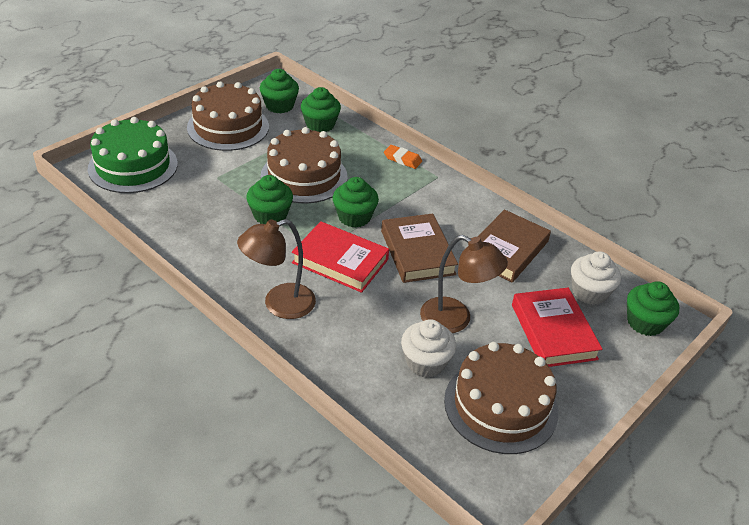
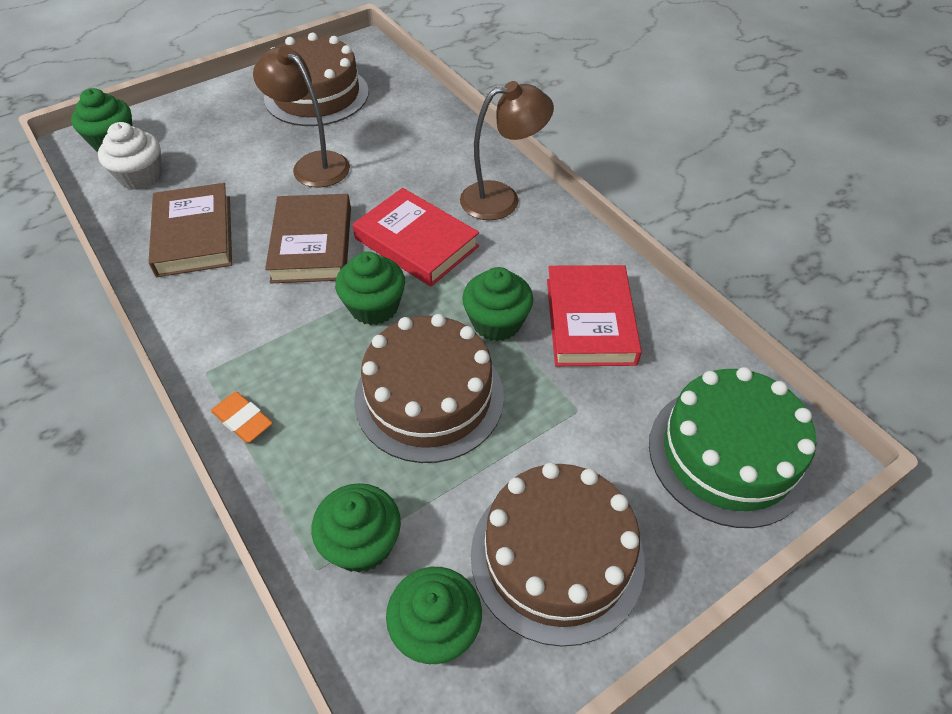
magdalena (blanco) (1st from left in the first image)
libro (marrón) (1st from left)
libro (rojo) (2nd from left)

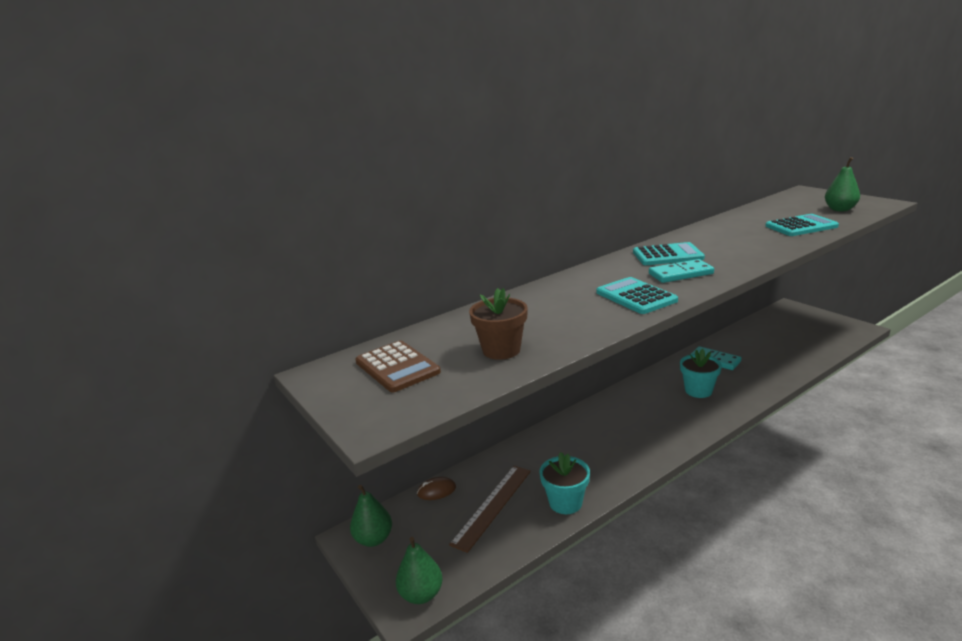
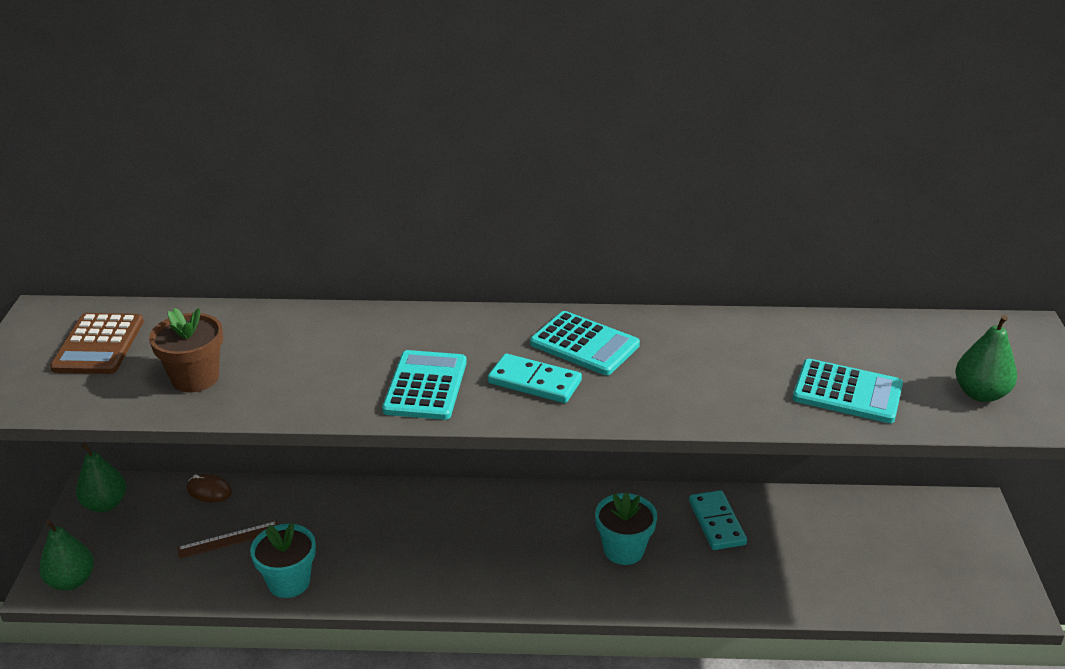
regla (marrón)

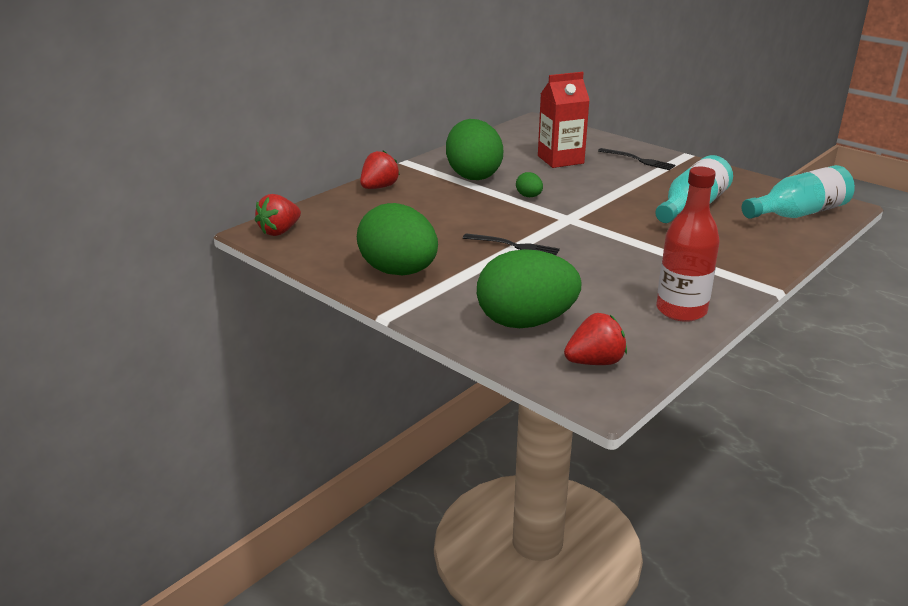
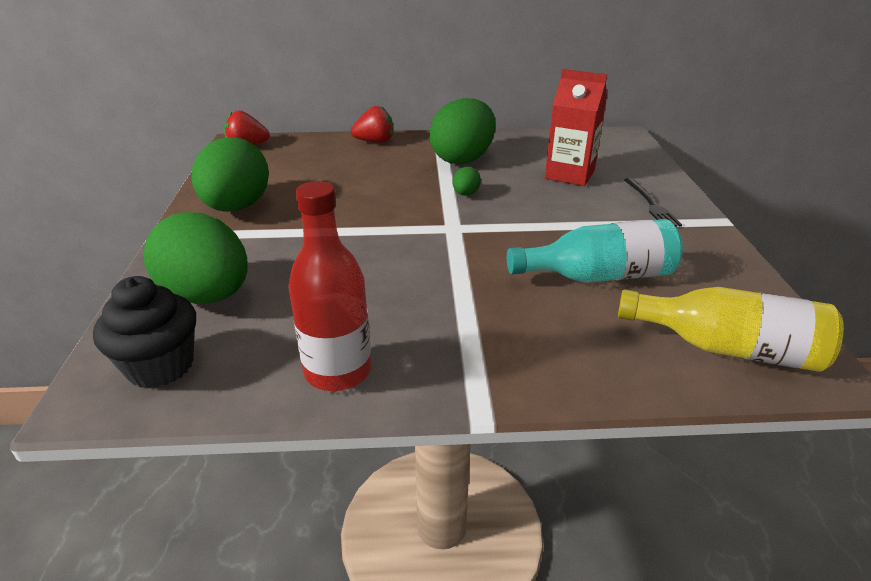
tenedor (negro) (1st from left in the first image)
magdalena (negro)
botella (amarillo)

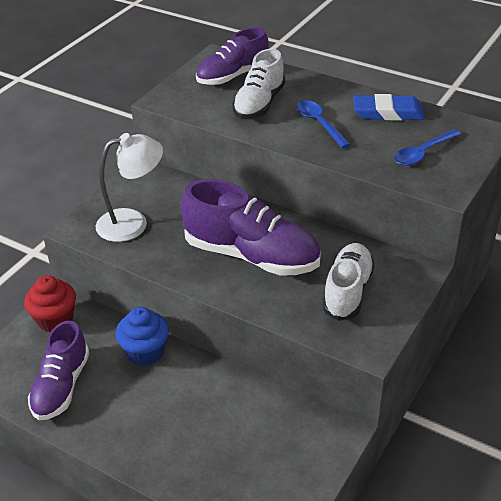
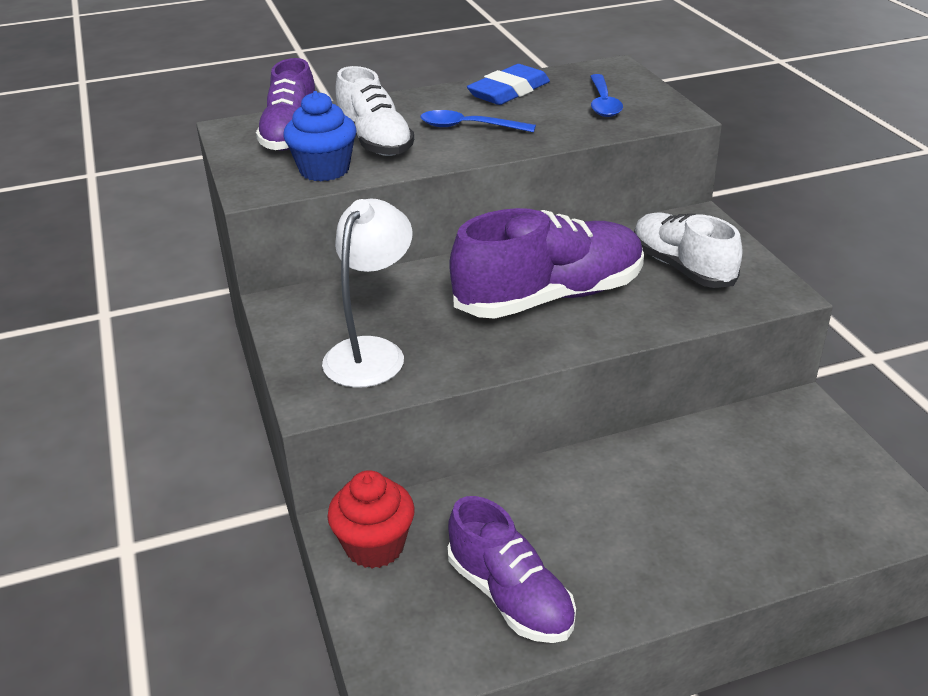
magdalena (azul)

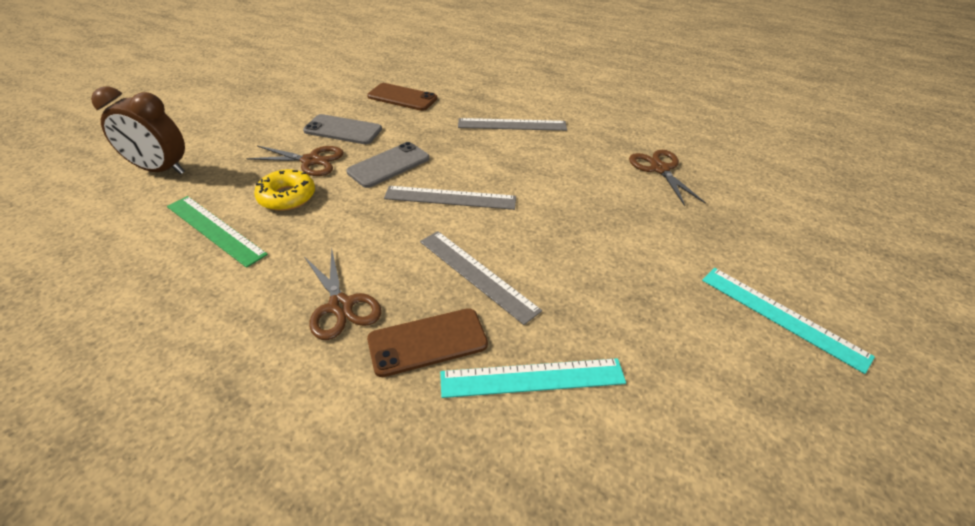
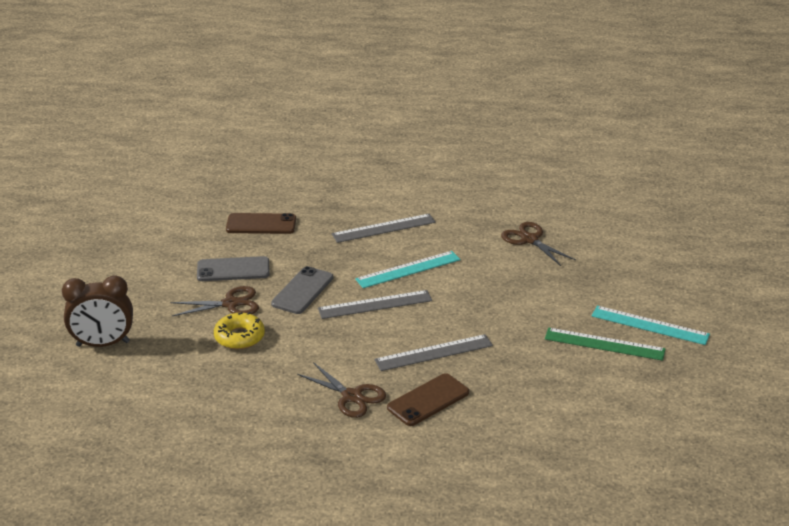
regla (verde)
regla (gris) (3rd from left)
regla (turquesa) (1st from left)

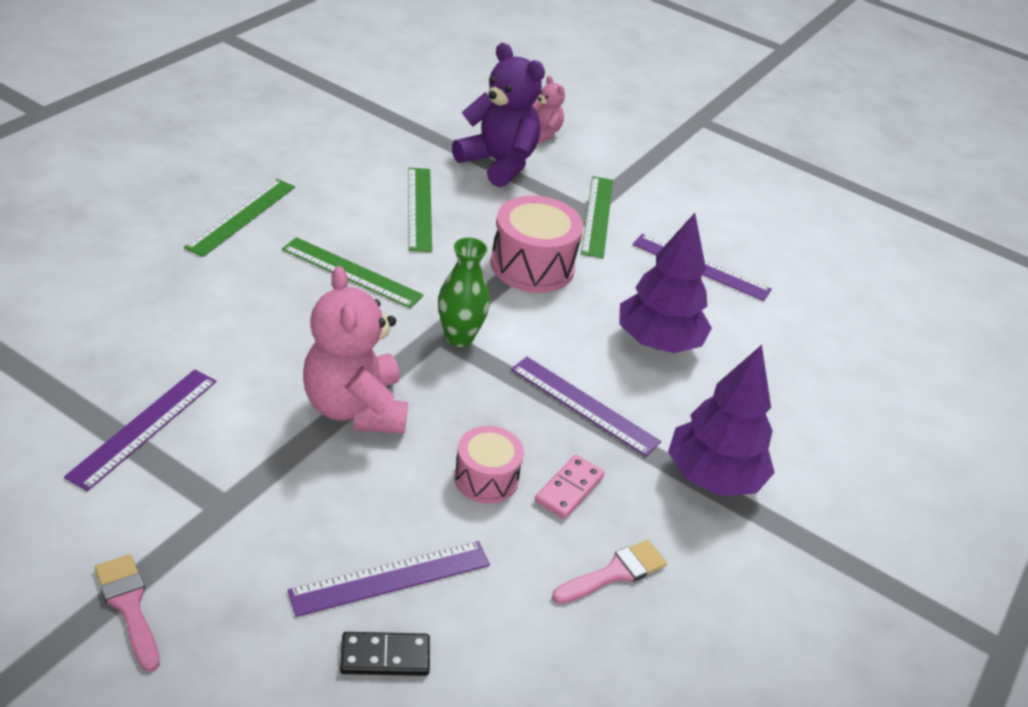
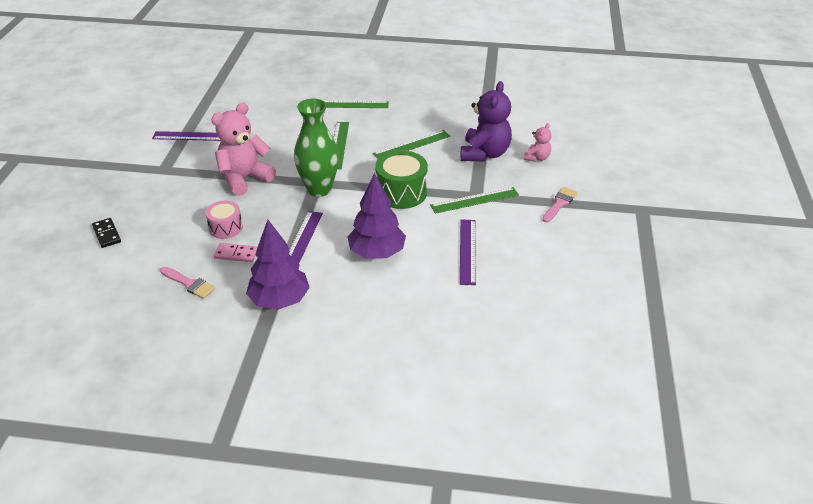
pincel (rosa) (2nd from left)
regla (morado) (2nd from left in the first image)
florero (verde)
tambor (verde)

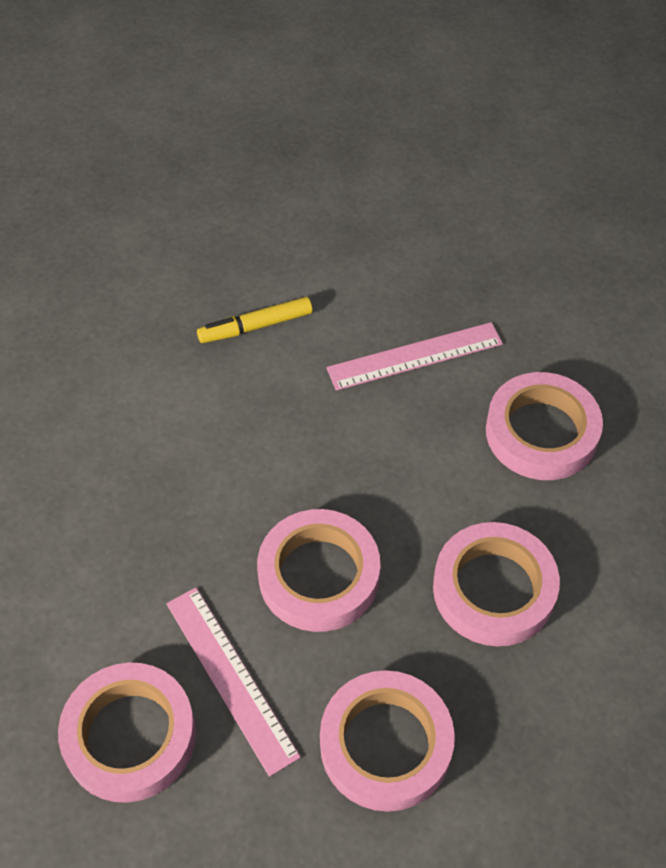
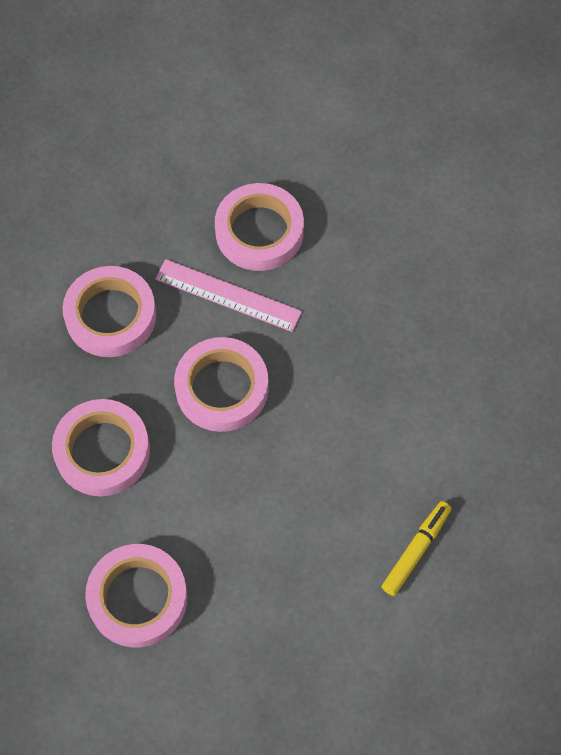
regla (rosa) (2nd from left in the first image)

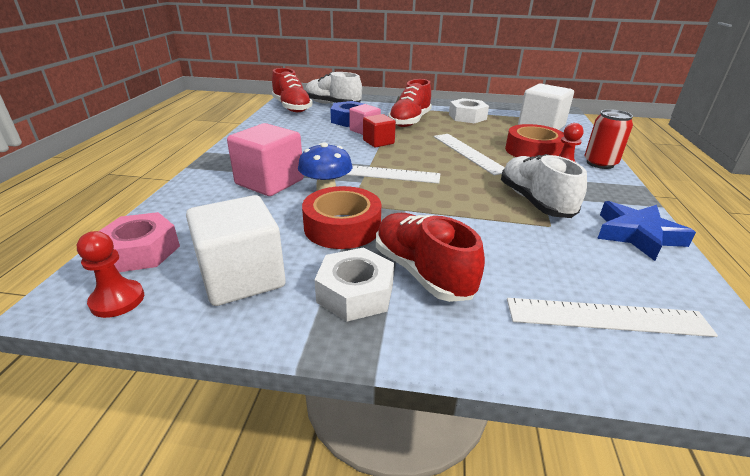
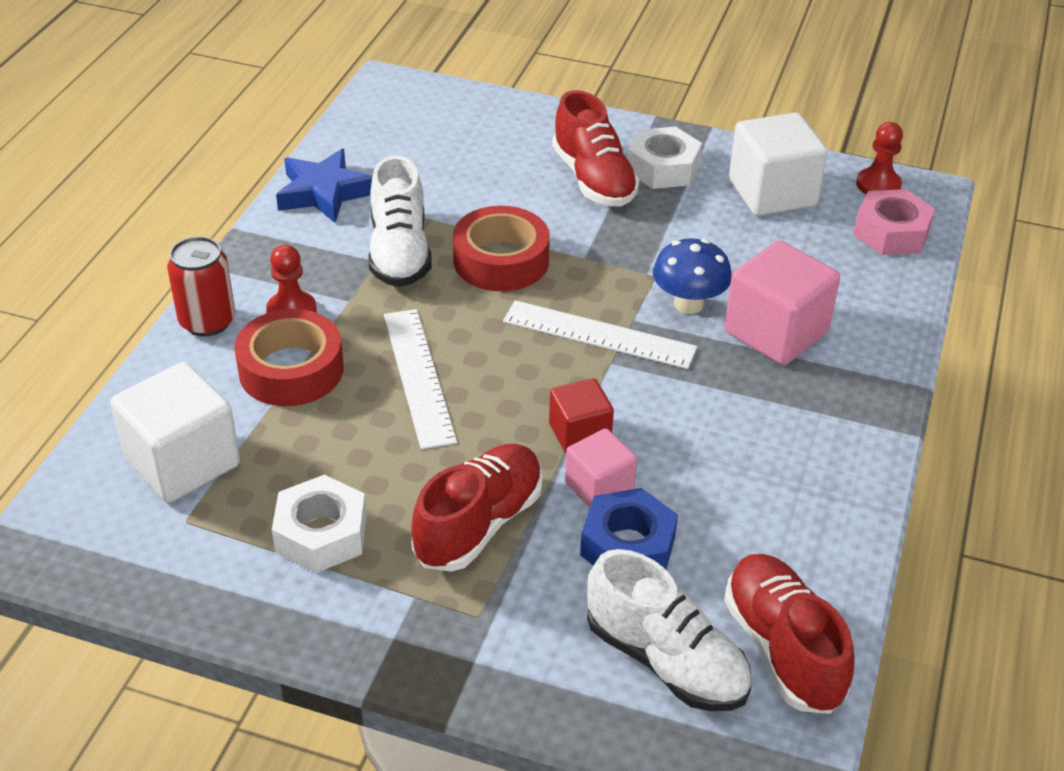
cinta adhesiva (rojo) (2nd from left)
regla (blanco) (3rd from left in the first image)

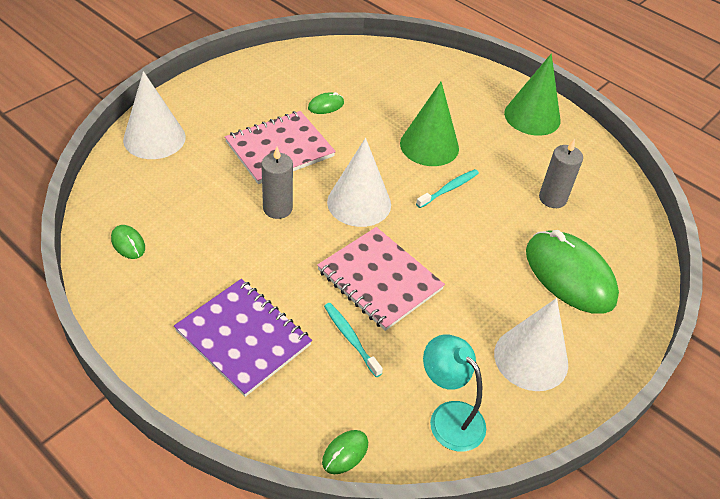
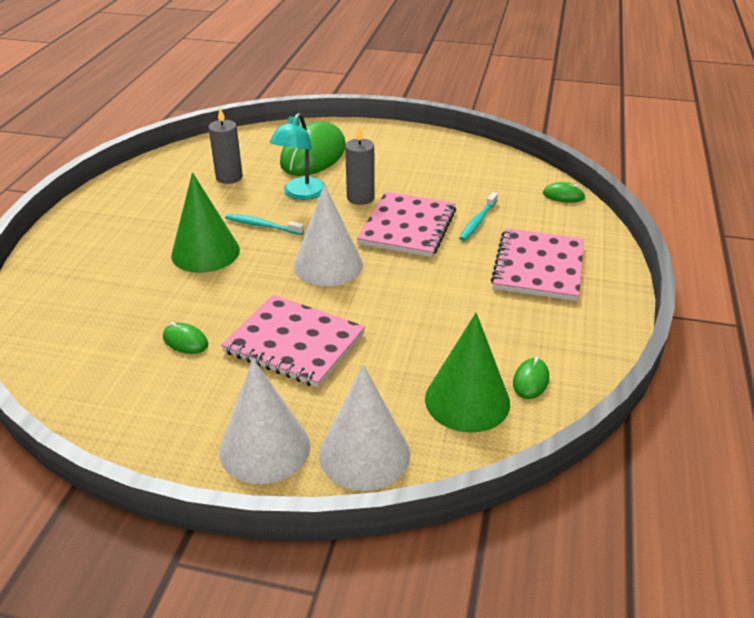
cuaderno (rosa) (3rd from left)
vela (gris) (2nd from left)
lámpara (turquesa)
cono (blanco) (1st from left)
cono (verde) (2nd from left)

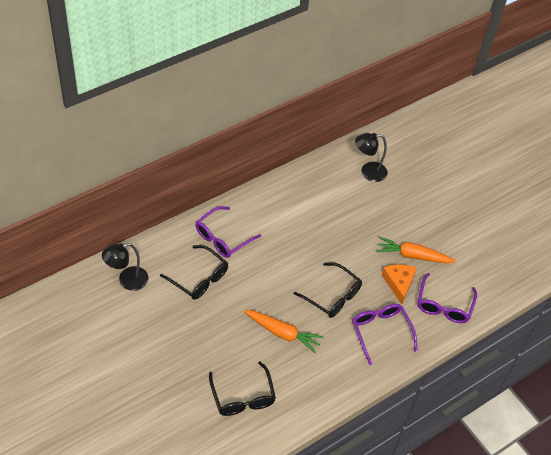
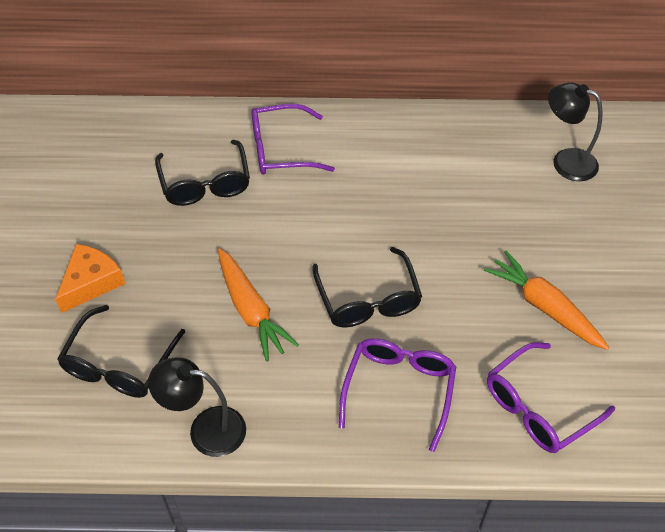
lámpara (negro) (1st from left)
queso (naranja)

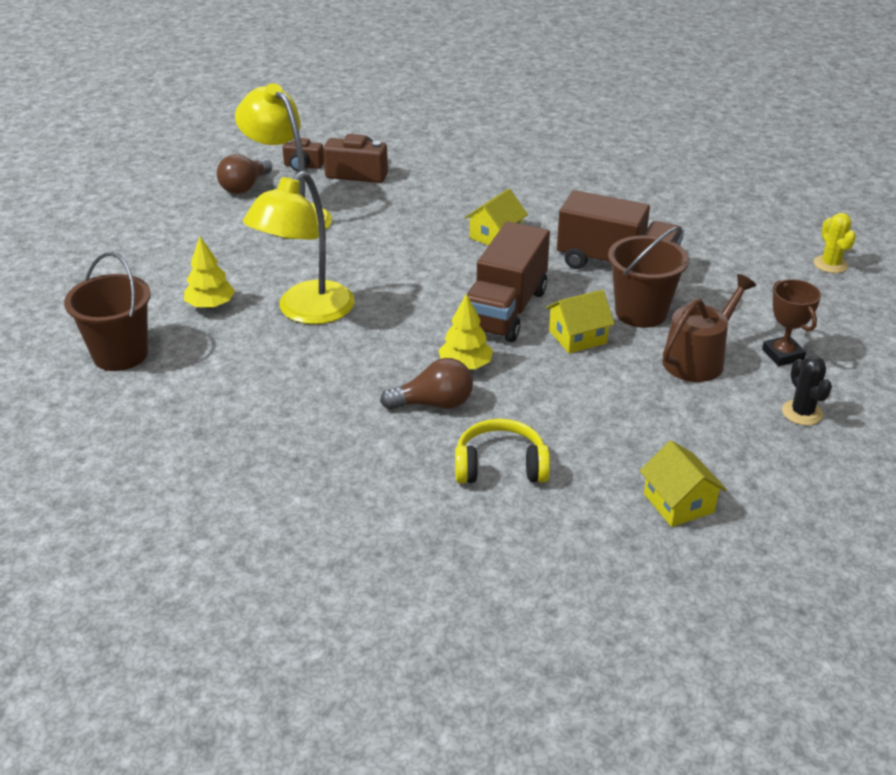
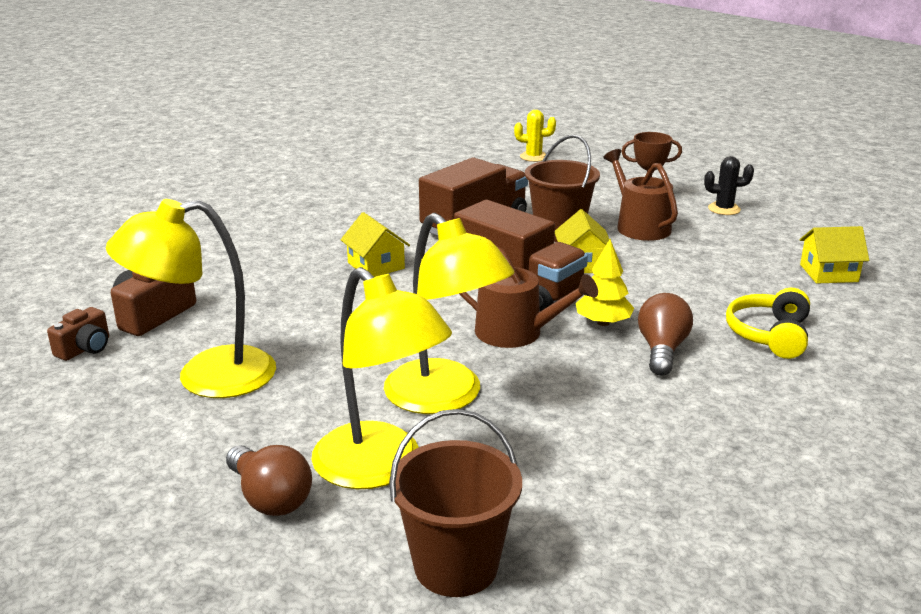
lámpara (amarillo) (2nd from left)
bombilla (marrón) (1st from left)
regadera (marrón) (1st from left)

